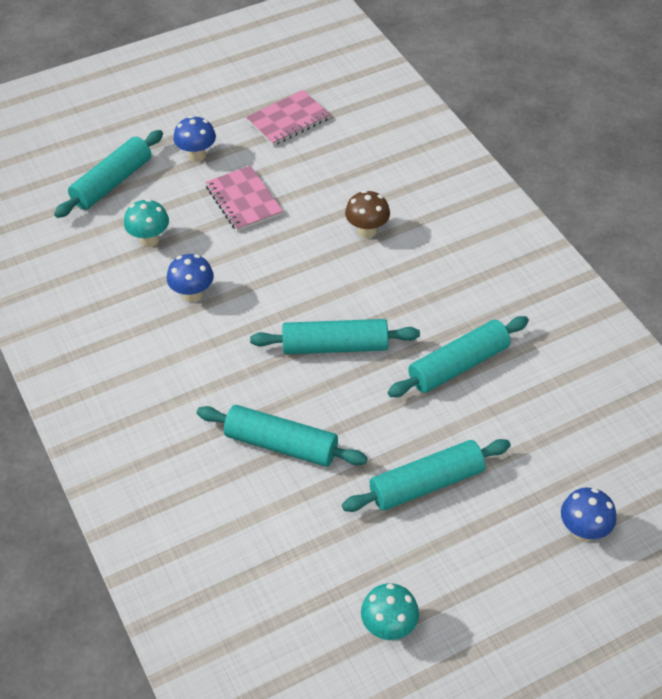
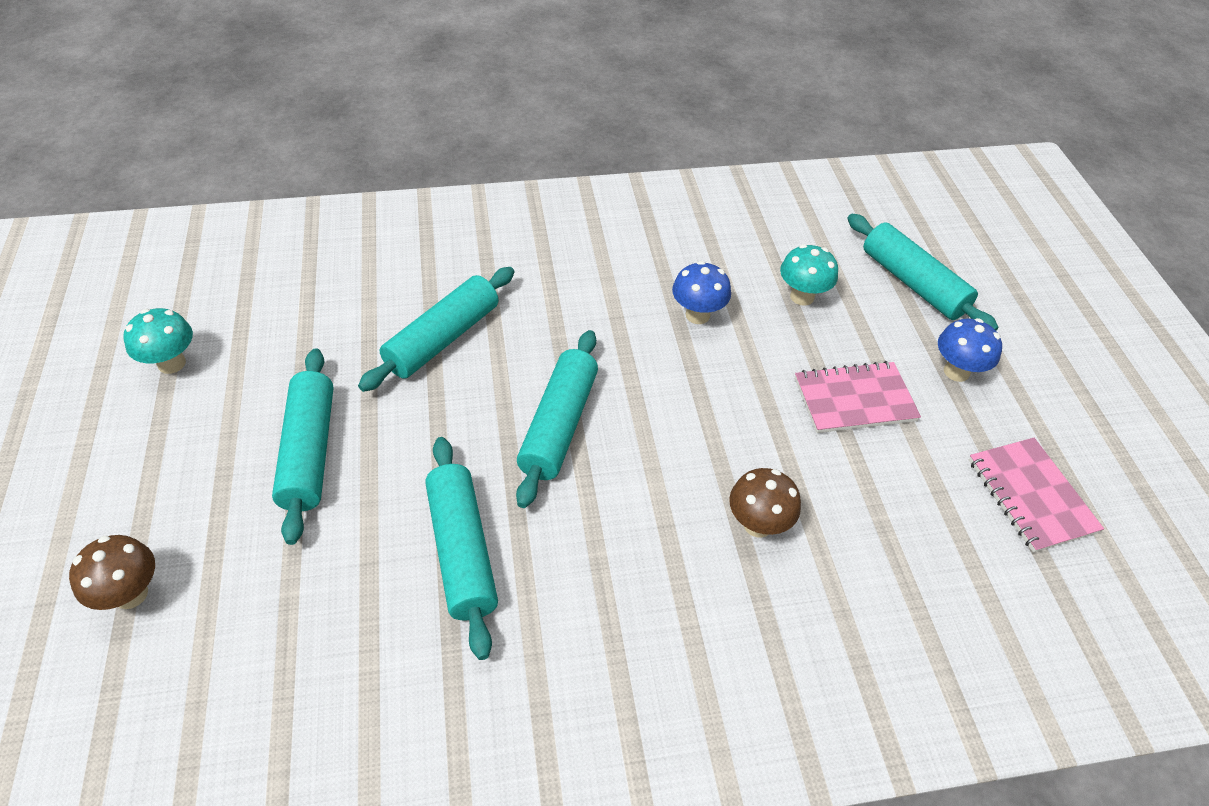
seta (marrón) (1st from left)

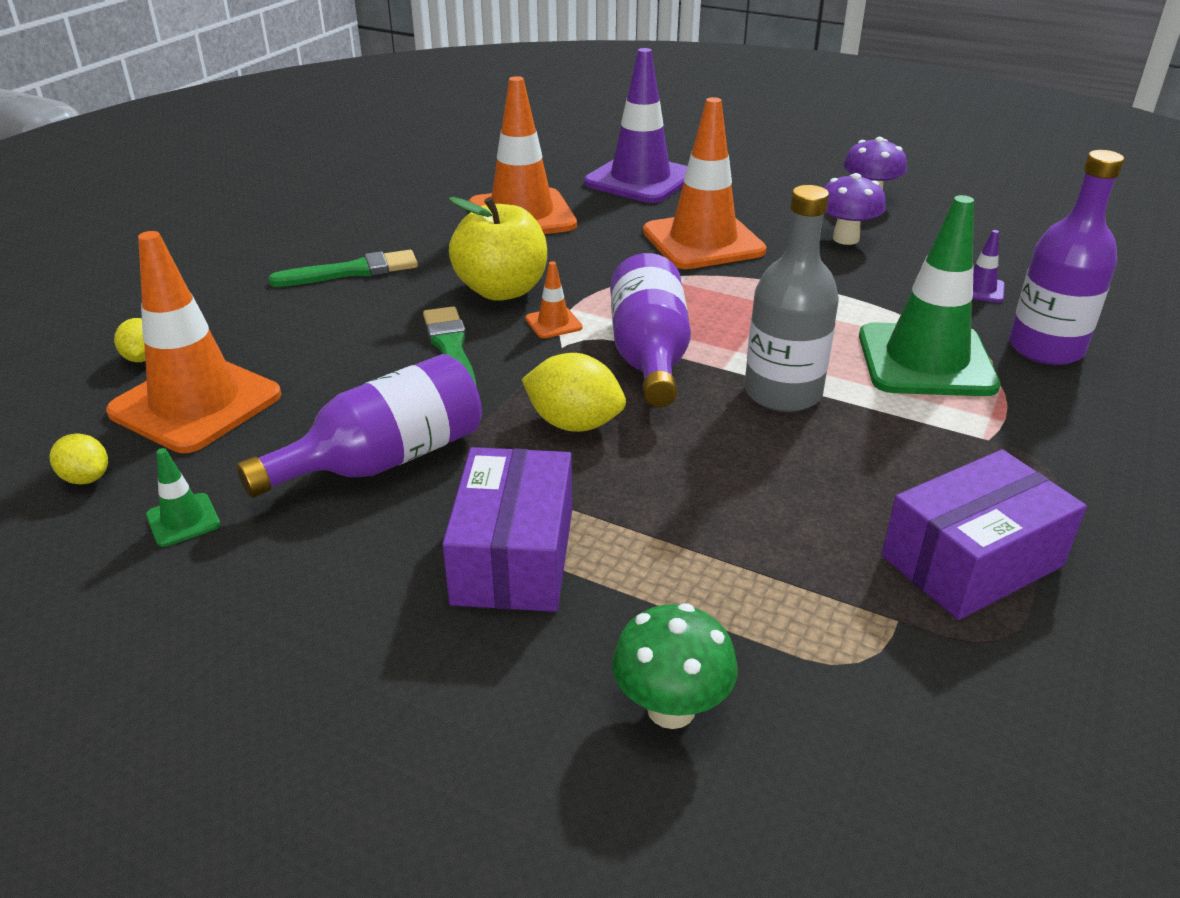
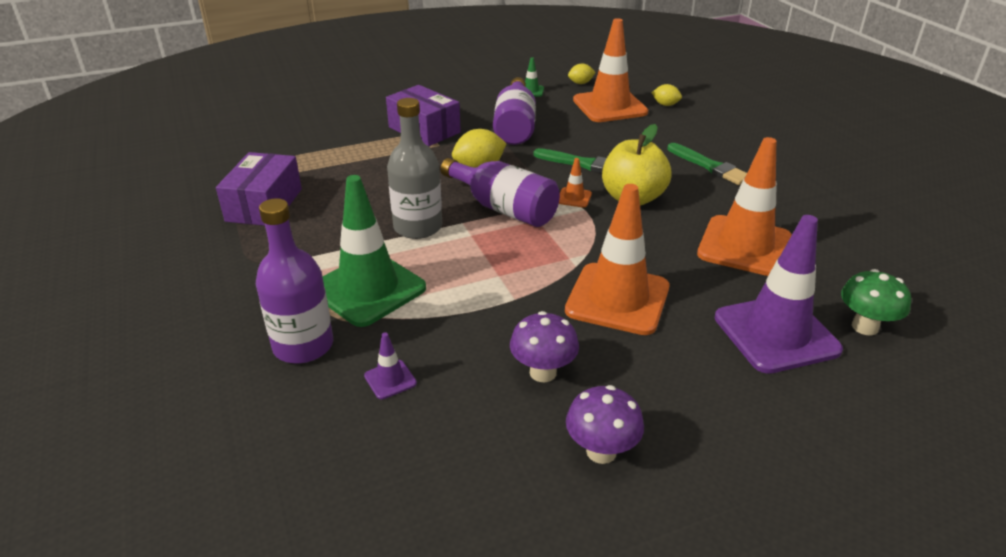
pincel (verde) (2nd from left)
seta (verde)

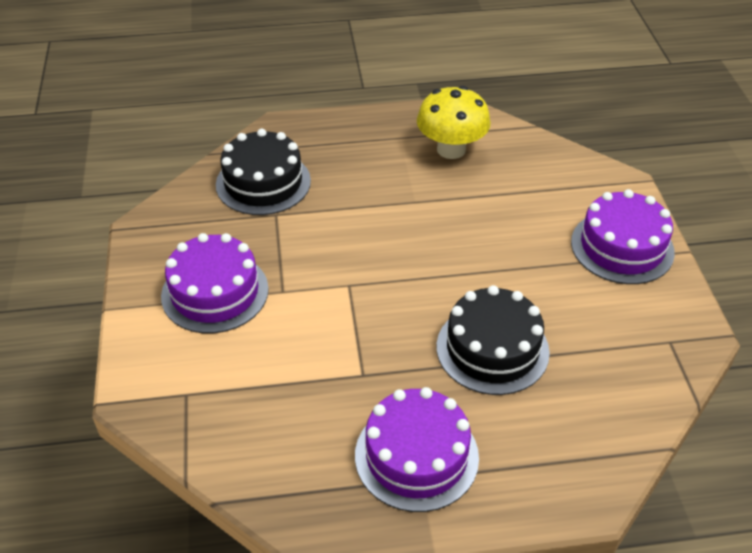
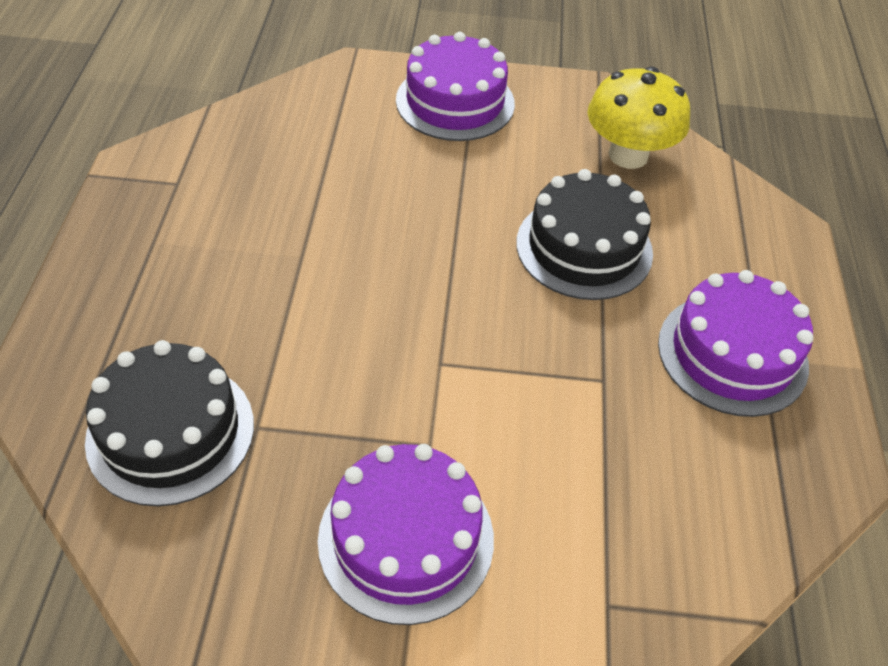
seta (amarillo)

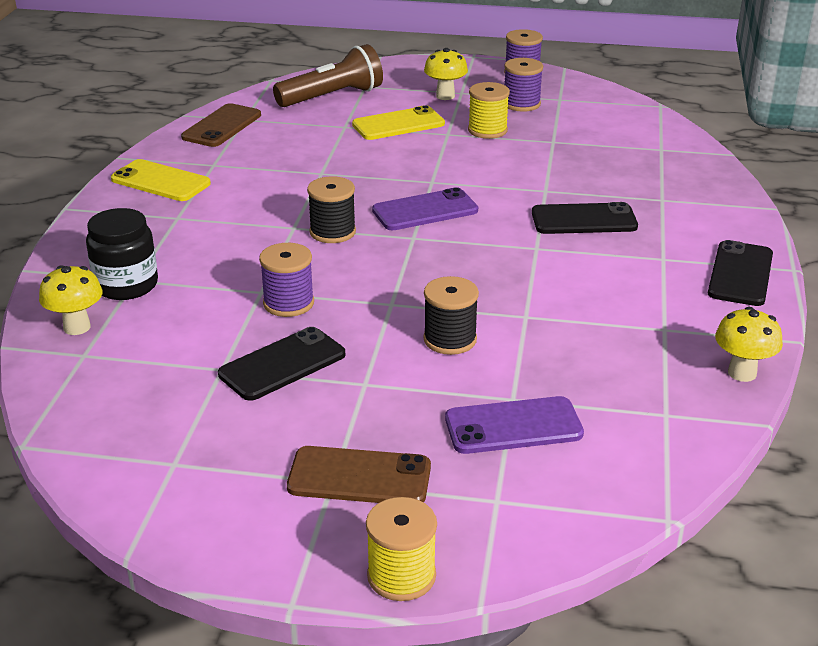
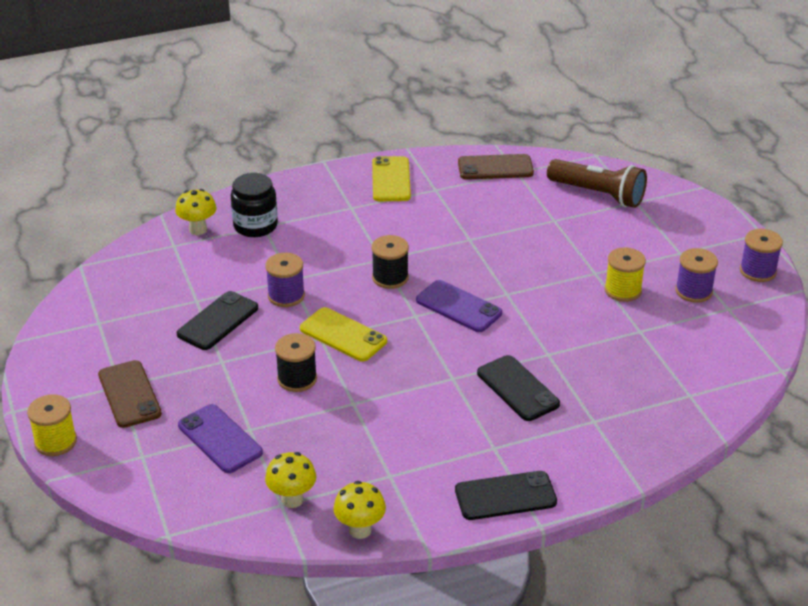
móvil (negro) (1st from left)
móvil (amarillo) (1st from left)
seta (amarillo) (2nd from left)

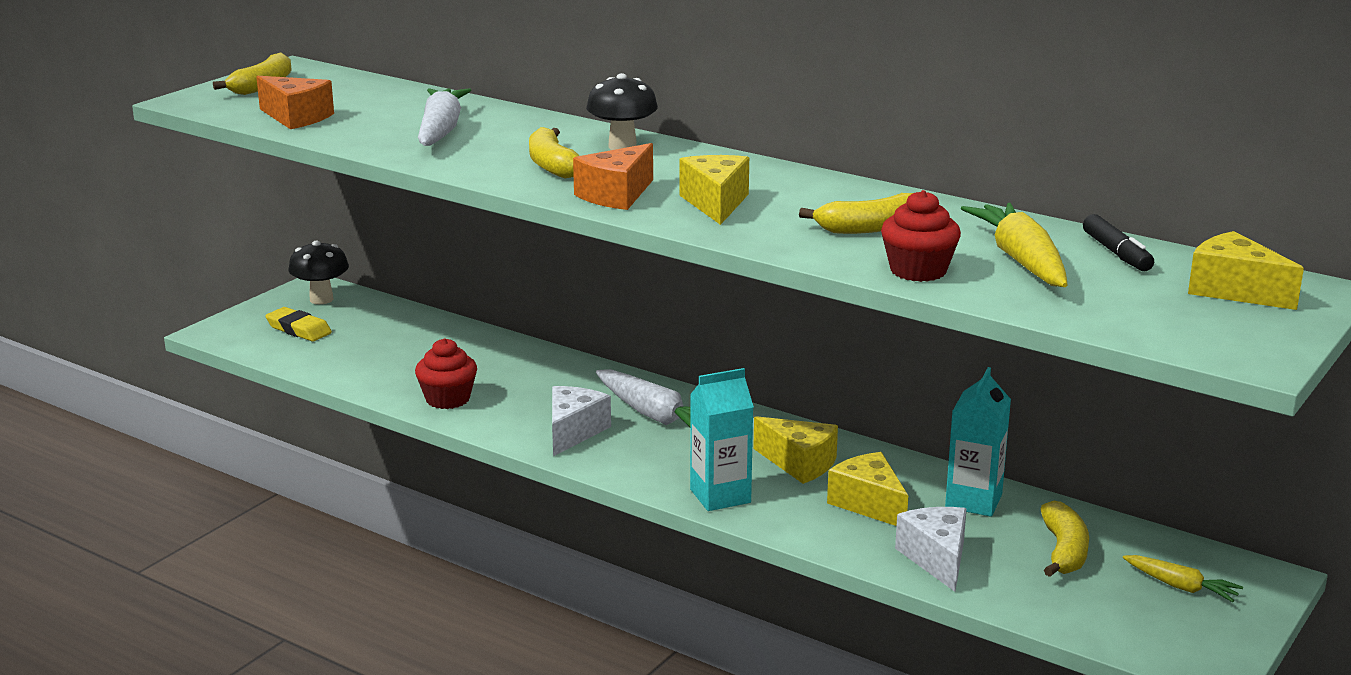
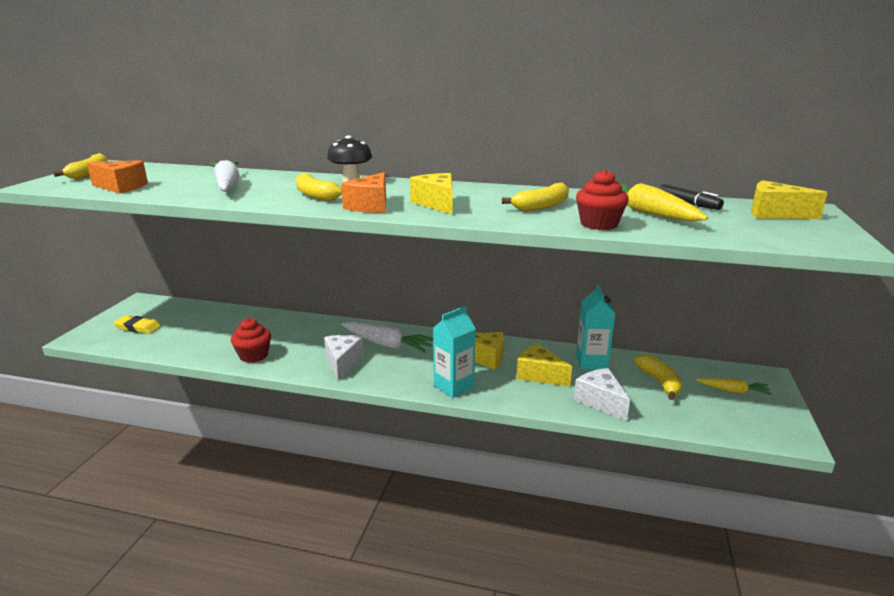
seta (negro) (1st from left in the first image)

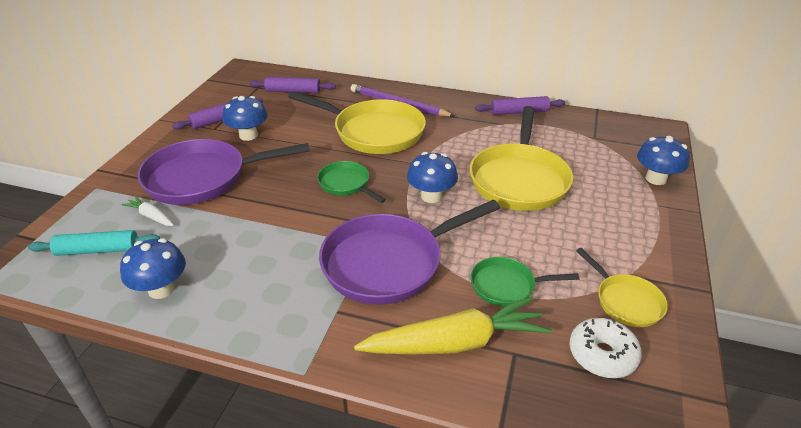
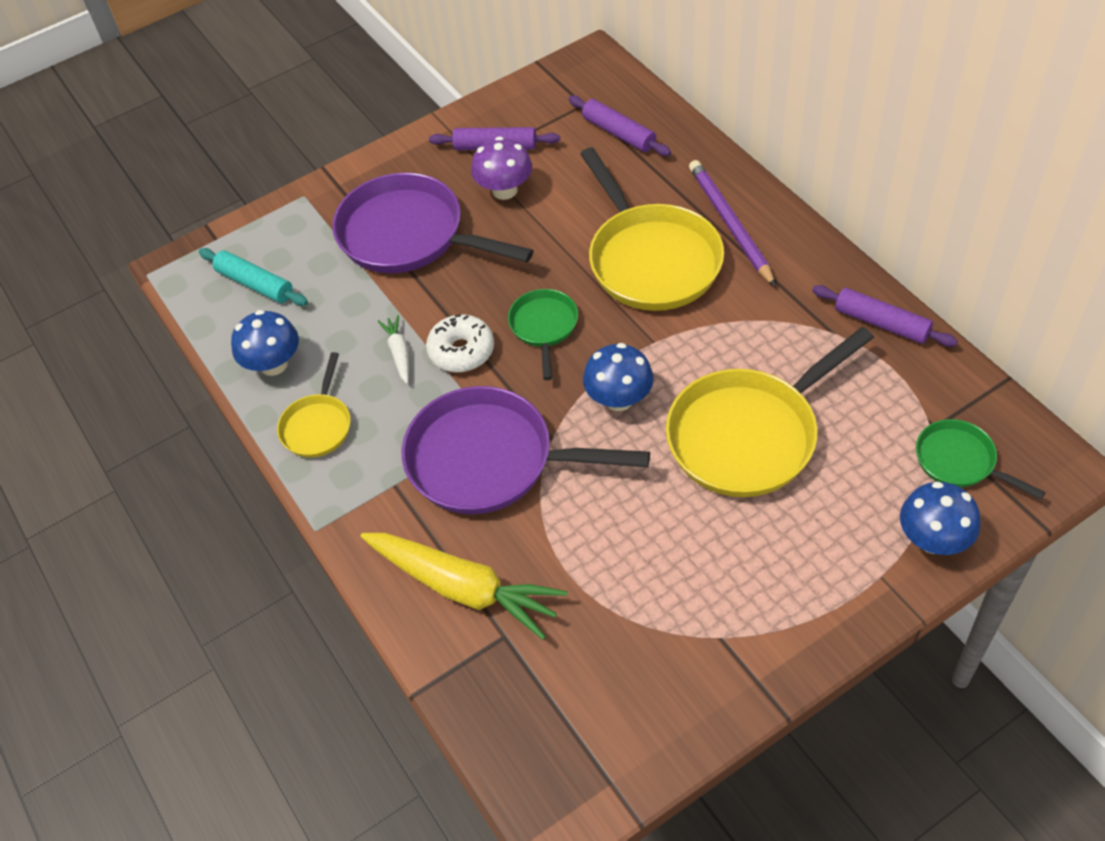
zanahoria (blanco)
seta (morado)
sartén (verde) (2nd from left)
rosquilla (blanco)
sartén (amarillo) (1st from left)

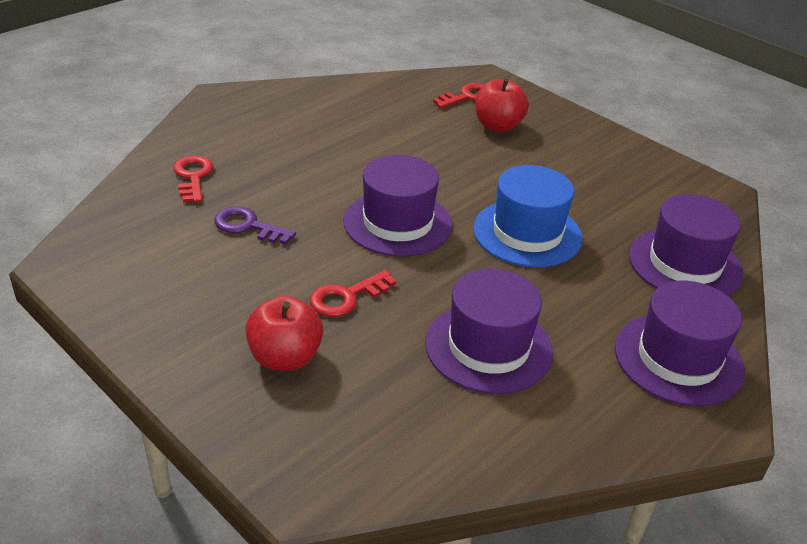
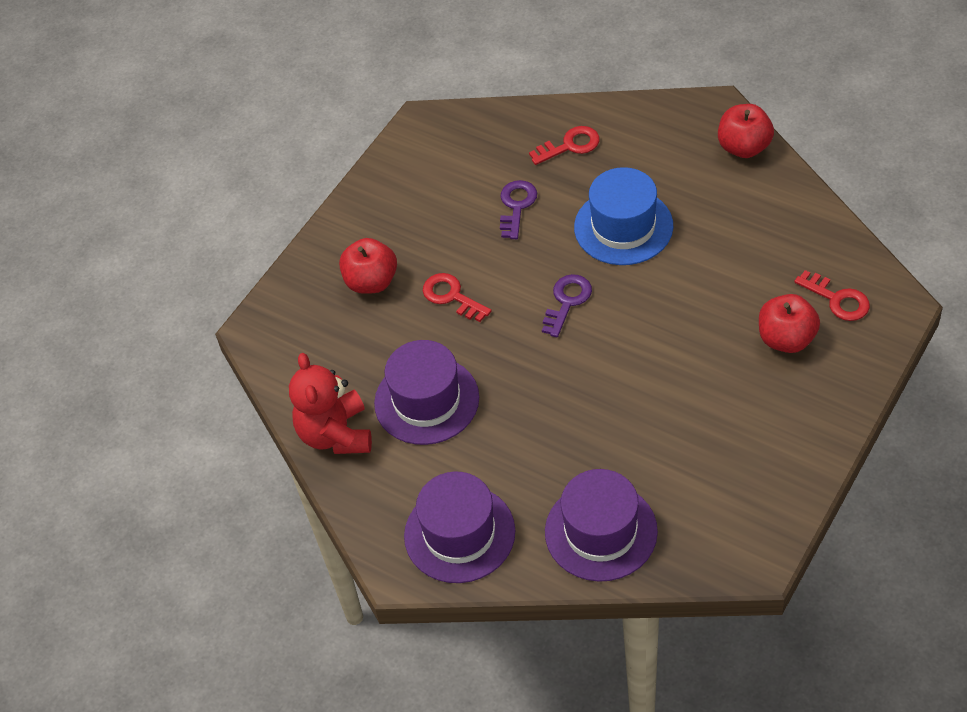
llave (morado) (2nd from left)
sombrero (azul)
osito (rojo)
manzana (rojo) (2nd from left)

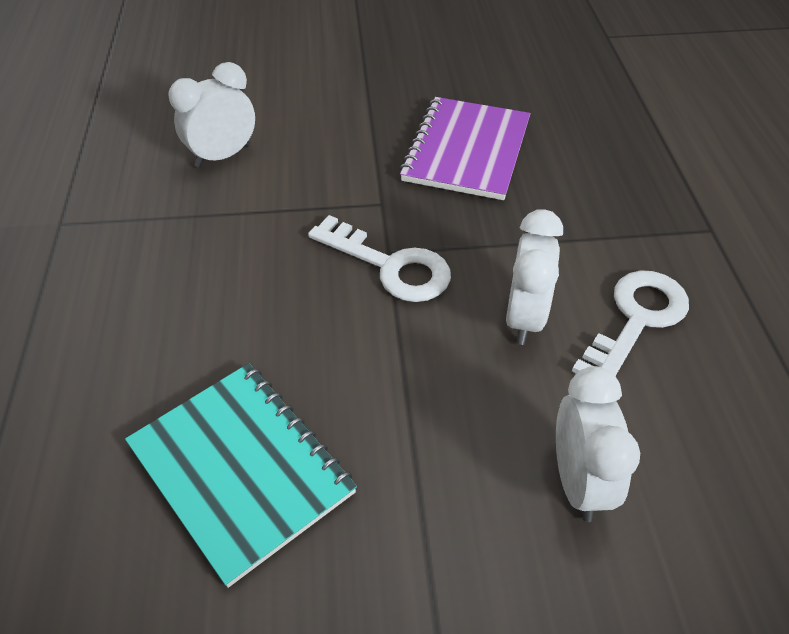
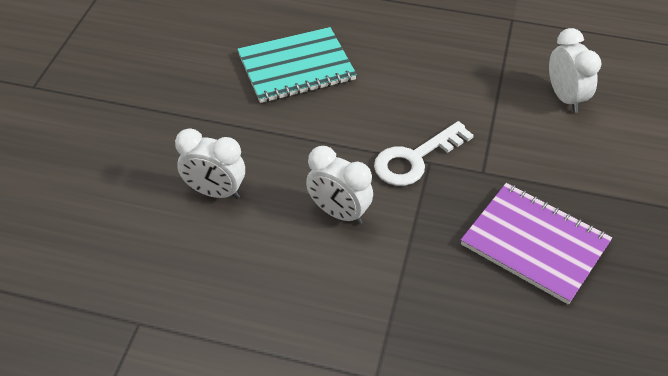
llave (blanco) (2nd from left in the first image)

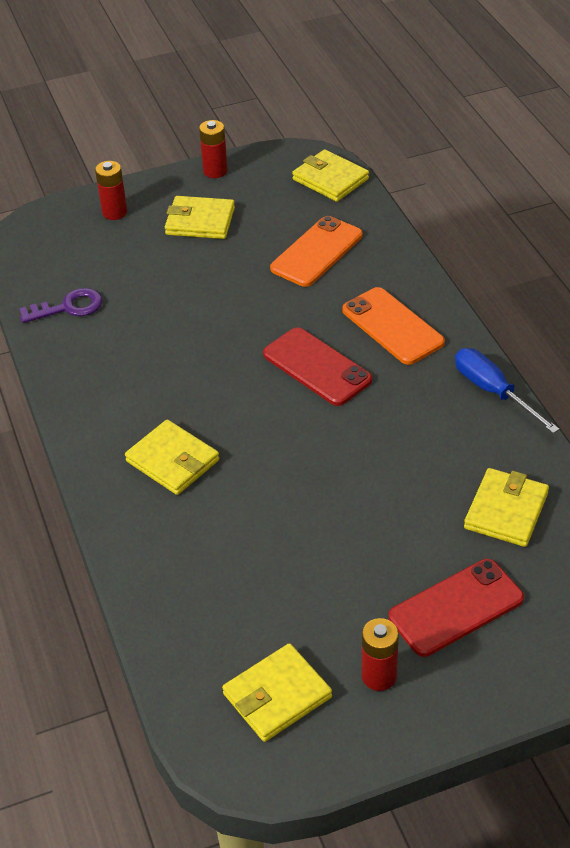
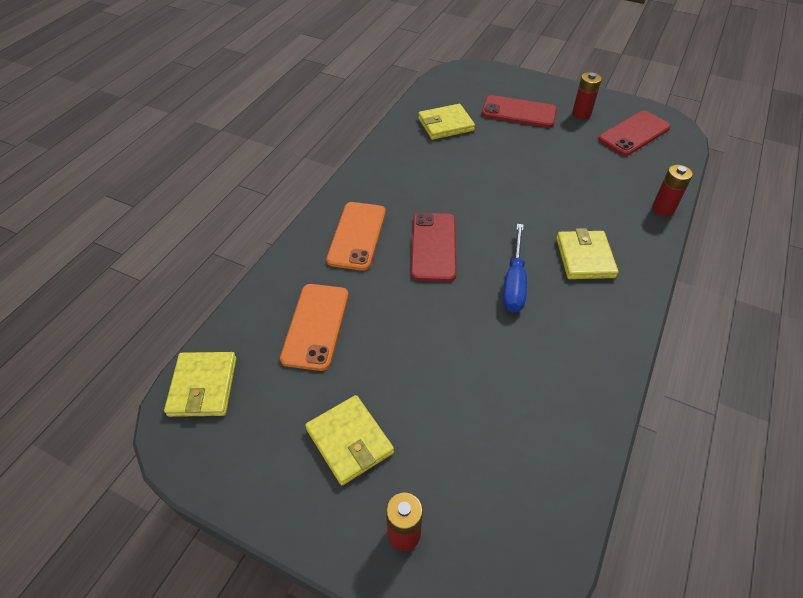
llave (morado)
pila (rojo) (3rd from left)
móvil (rojo) (3rd from left)
móvil (naranja) (1st from left)
destornillador (azul)

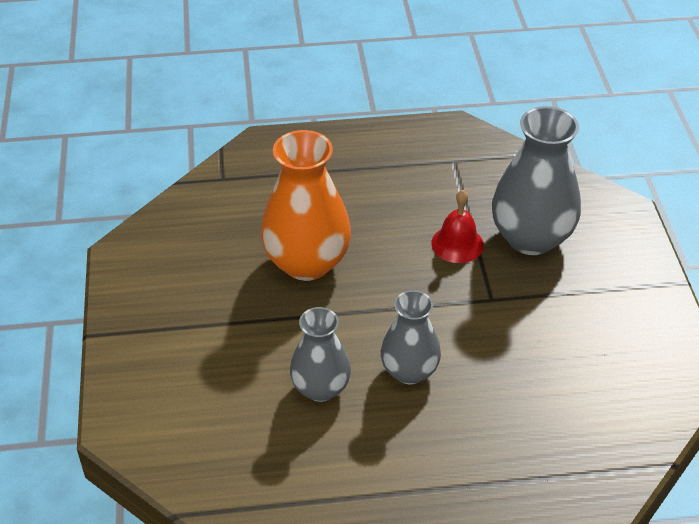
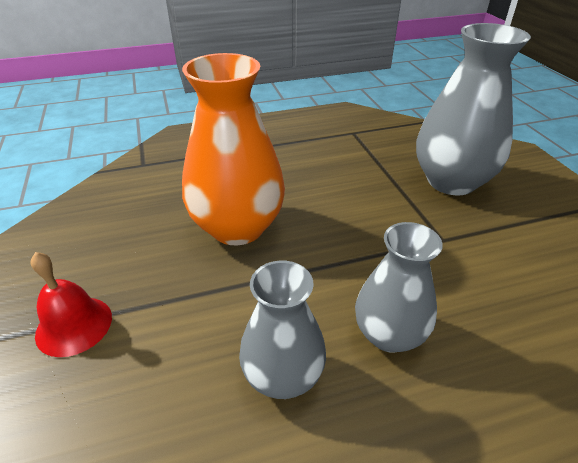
campana (rojo)

